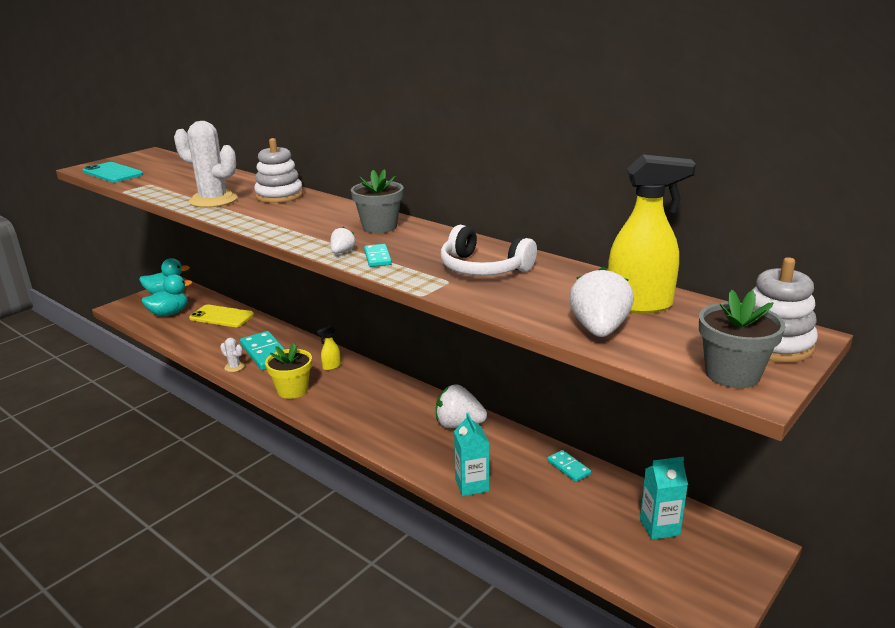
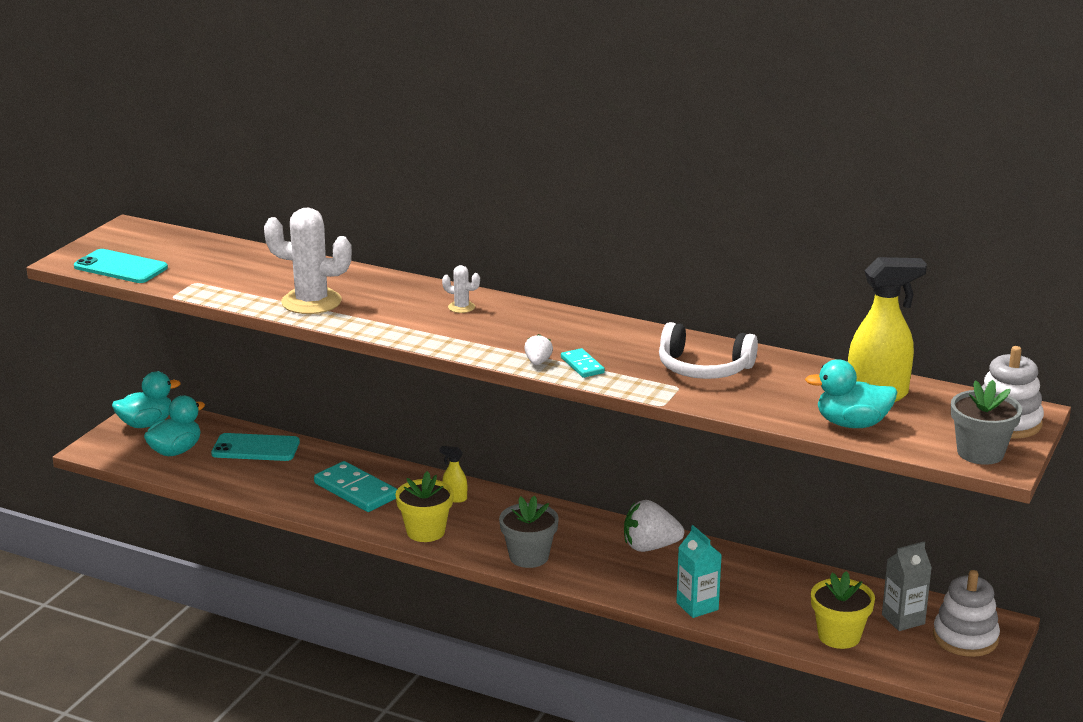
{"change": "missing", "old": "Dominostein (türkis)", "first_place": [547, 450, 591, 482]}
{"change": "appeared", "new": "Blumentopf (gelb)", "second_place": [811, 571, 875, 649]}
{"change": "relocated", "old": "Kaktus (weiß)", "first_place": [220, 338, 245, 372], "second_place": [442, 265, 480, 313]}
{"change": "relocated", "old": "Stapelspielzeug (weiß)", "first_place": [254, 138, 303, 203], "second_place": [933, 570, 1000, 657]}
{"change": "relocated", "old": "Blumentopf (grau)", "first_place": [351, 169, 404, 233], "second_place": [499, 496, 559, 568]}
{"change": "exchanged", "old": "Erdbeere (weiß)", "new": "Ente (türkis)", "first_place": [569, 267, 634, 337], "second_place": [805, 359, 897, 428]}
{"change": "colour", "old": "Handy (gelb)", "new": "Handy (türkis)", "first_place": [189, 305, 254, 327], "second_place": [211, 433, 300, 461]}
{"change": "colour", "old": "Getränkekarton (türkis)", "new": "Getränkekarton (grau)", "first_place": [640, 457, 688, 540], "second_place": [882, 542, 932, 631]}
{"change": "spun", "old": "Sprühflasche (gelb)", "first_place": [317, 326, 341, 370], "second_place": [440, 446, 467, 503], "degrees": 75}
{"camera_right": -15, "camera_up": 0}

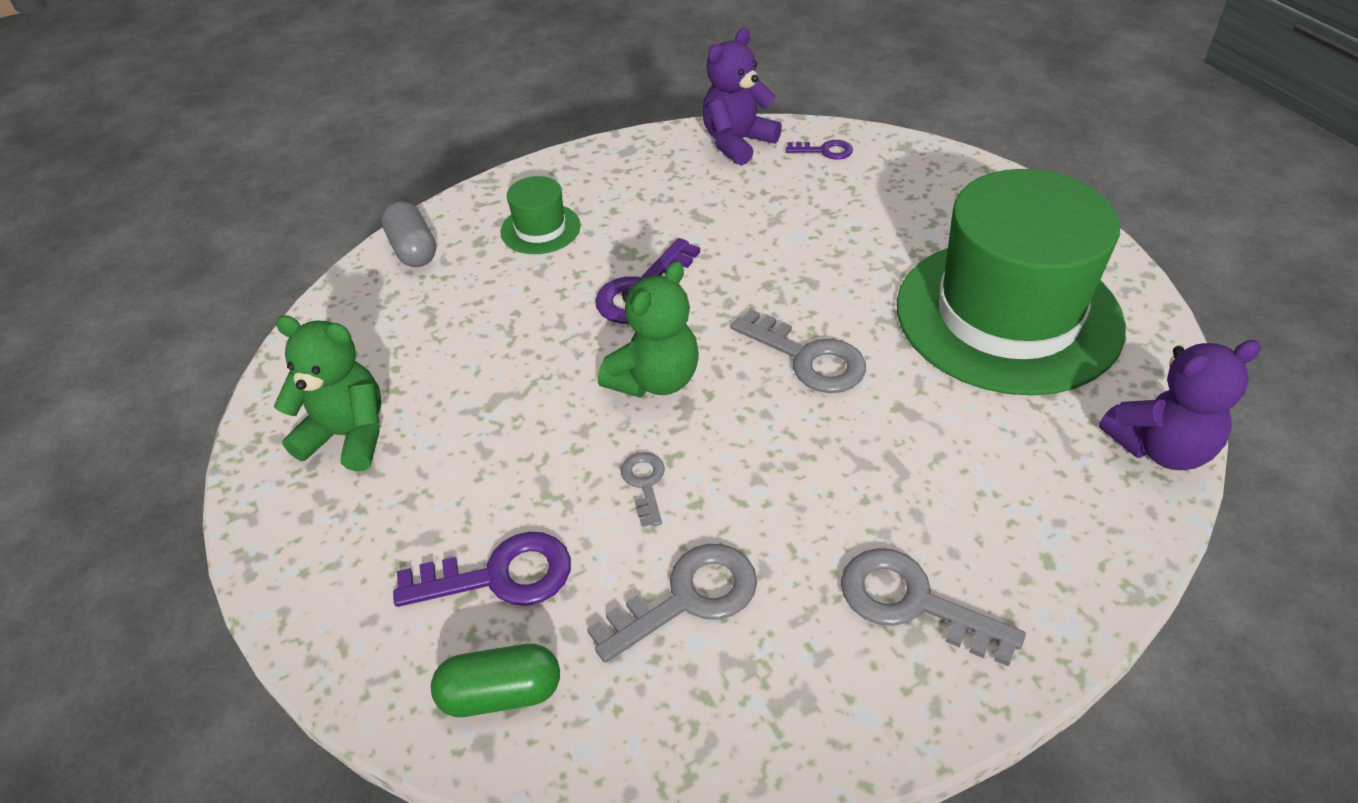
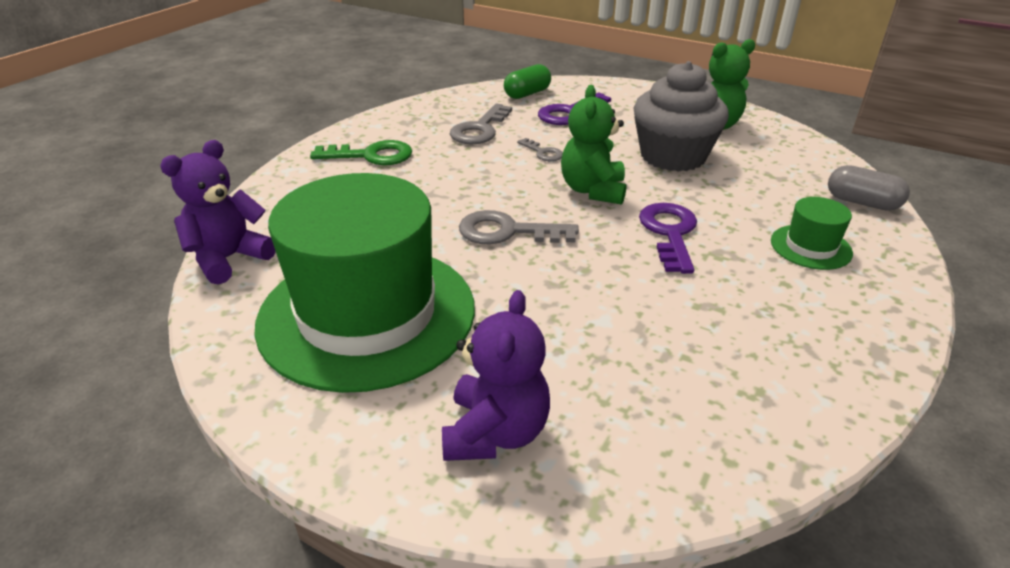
{"change": "missing", "old": "Schlüssel (lila)", "first_place": [786, 140, 853, 160]}
{"change": "appeared", "new": "Muffin (grau)", "second_place": [634, 61, 729, 172]}
{"change": "relocated", "old": "Teddybär (lila)", "first_place": [702, 28, 782, 166], "second_place": [442, 290, 550, 461]}
{"change": "colour", "old": "Schlüssel (grau)", "new": "Schlüssel (grün)", "first_place": [841, 548, 1026, 667], "second_place": [310, 140, 412, 165]}
{"camera_right": 145, "camera_up": -10}

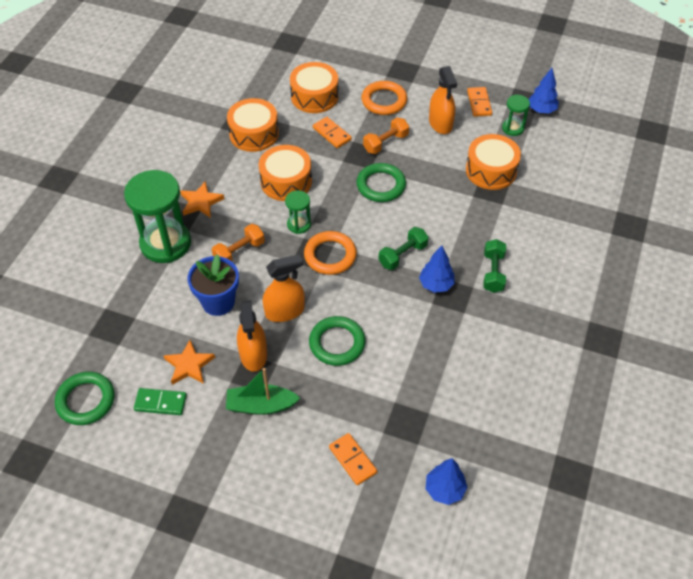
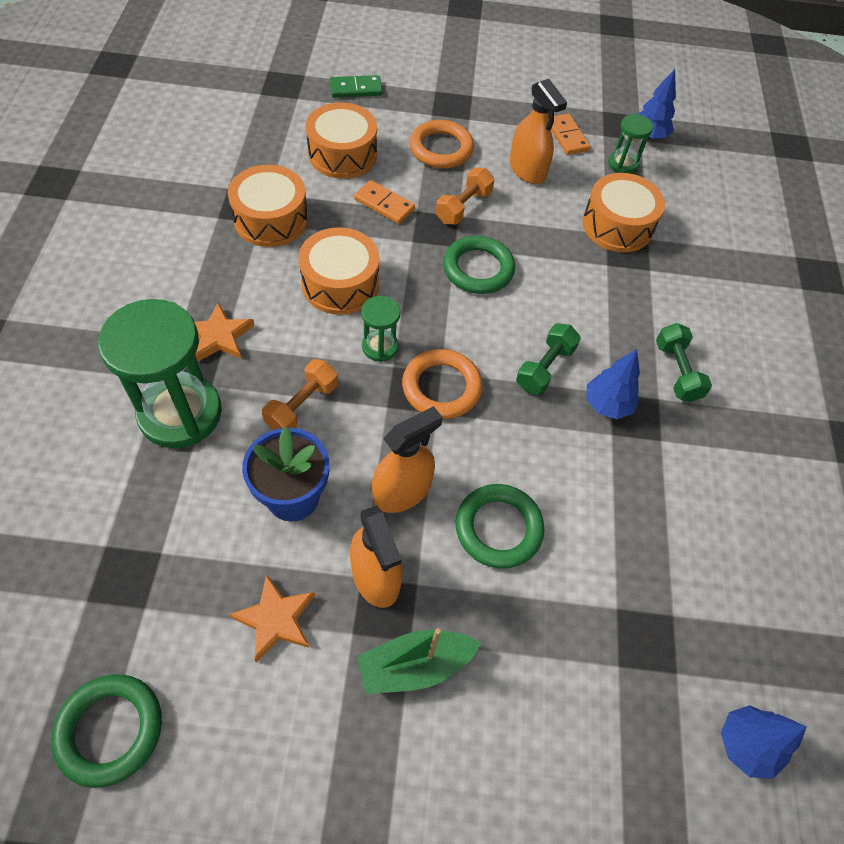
{"change": "missing", "old": "Dominostein (orange)", "first_place": [329, 433, 377, 485]}
{"change": "relocated", "old": "Dominostein (grün)", "first_place": [134, 388, 187, 415], "second_place": [330, 75, 383, 98]}
{"camera_right": -20, "camera_up": 5}

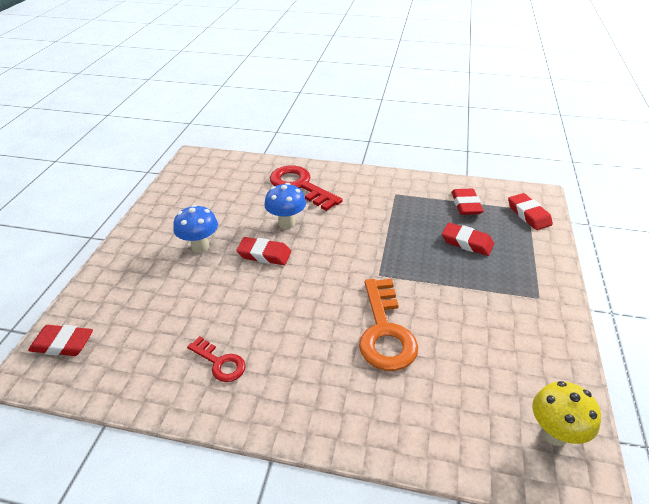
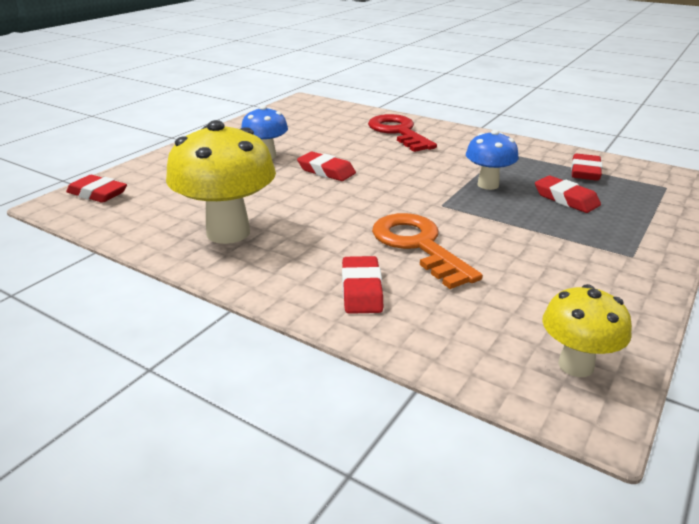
{"change": "relocated", "old": "Pilz (blau)", "first_place": [264, 183, 306, 229], "second_place": [466, 130, 519, 190]}
{"change": "relocated", "old": "Radiergummi (rot)", "first_place": [508, 193, 553, 230], "second_place": [342, 256, 383, 314]}
{"change": "exchanged", "old": "Schlüssel (rot)", "new": "Pilz (gelb)", "first_place": [187, 336, 246, 382], "second_place": [166, 120, 276, 244]}
{"change": "spun", "old": "Schlüssel (orange)", "first_place": [359, 279, 418, 371], "second_place": [372, 213, 483, 289], "degrees": 135}
{"camera_right": 20, "camera_up": -10}

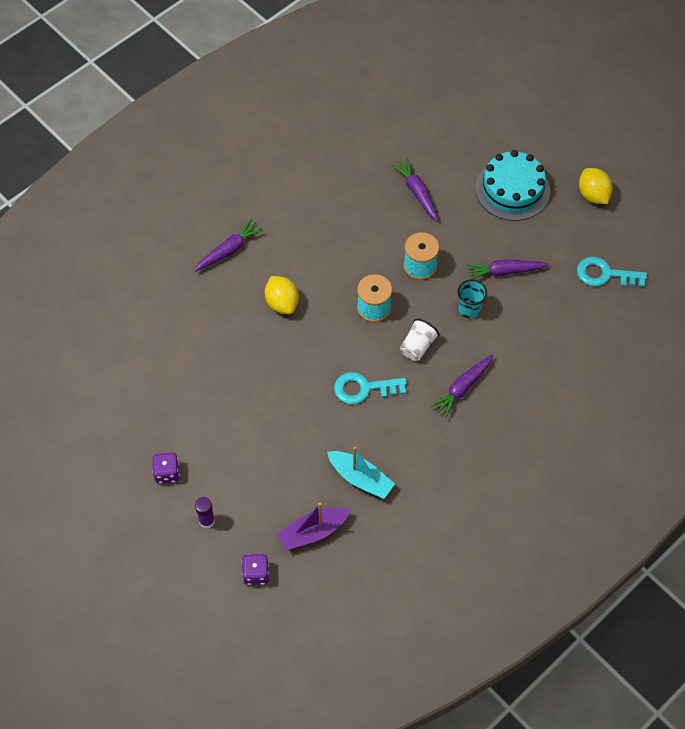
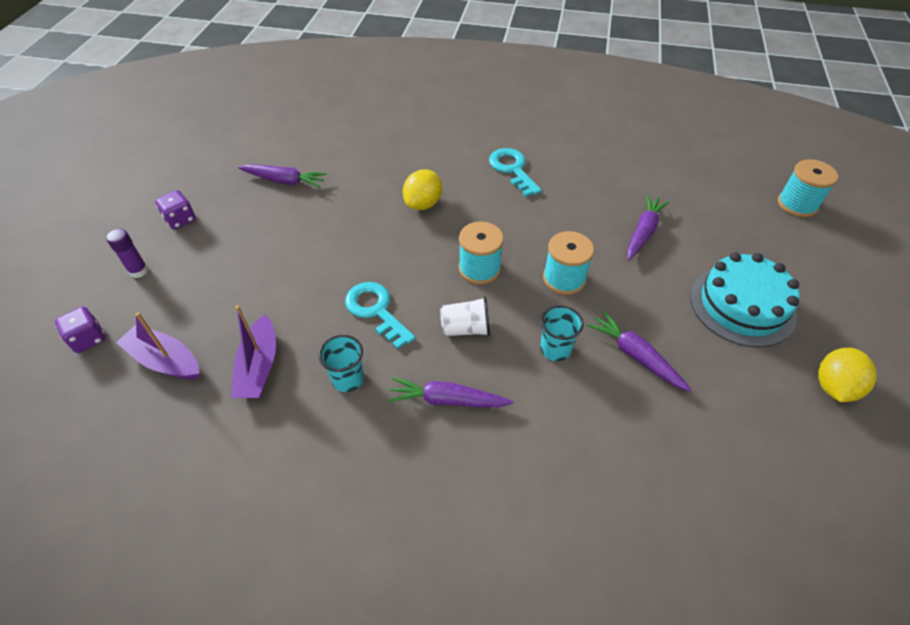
{"change": "appeared", "new": "Becher (türkis)", "second_place": [318, 335, 364, 392]}
{"change": "appeared", "new": "Garnrolle (türkis)", "second_place": [778, 159, 838, 217]}
{"change": "relocated", "old": "Karotte (lila)", "first_place": [194, 218, 264, 272], "second_place": [238, 164, 327, 188]}
{"change": "relocated", "old": "Schlüssel (türkis)", "first_place": [577, 257, 647, 287], "second_place": [489, 148, 541, 197]}
{"change": "colour", "old": "Boot (türkis)", "new": "Boot (lila)", "first_place": [327, 447, 395, 499], "second_place": [231, 305, 276, 398]}
{"camera_right": 55, "camera_up": -10}

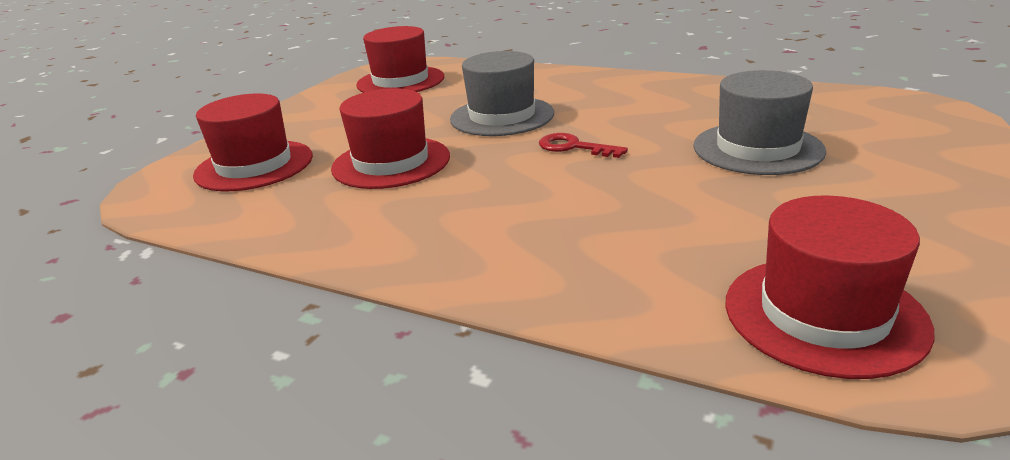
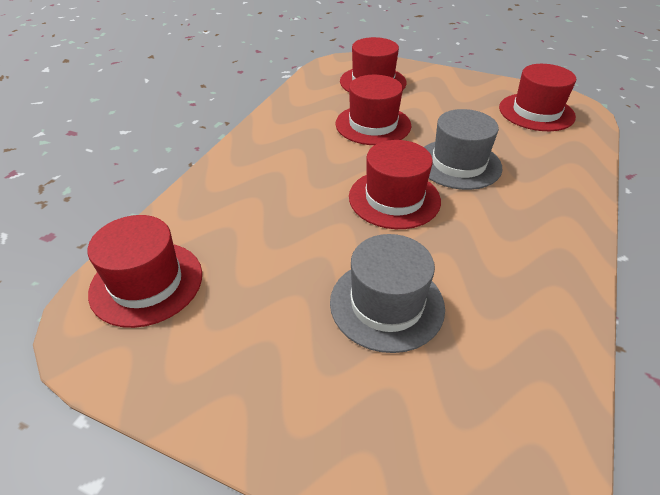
{"change": "exchanged", "old": "Schlüssel (rot)", "new": "Hut (rot)", "first_place": [539, 133, 628, 158], "second_place": [349, 140, 441, 229]}
{"camera_right": 85, "camera_up": 15}

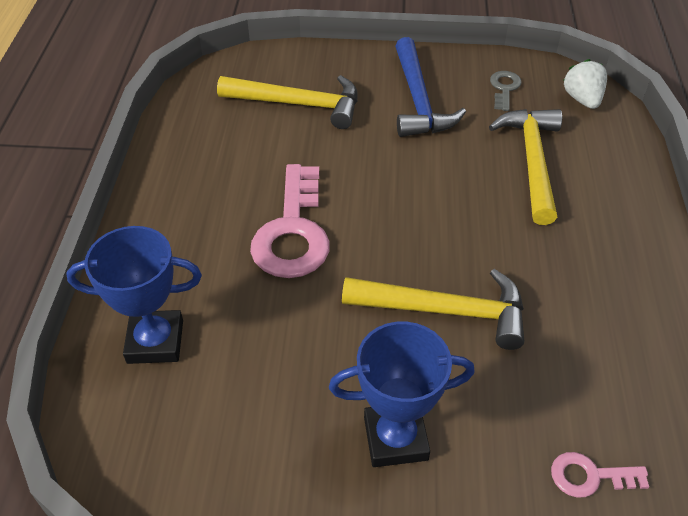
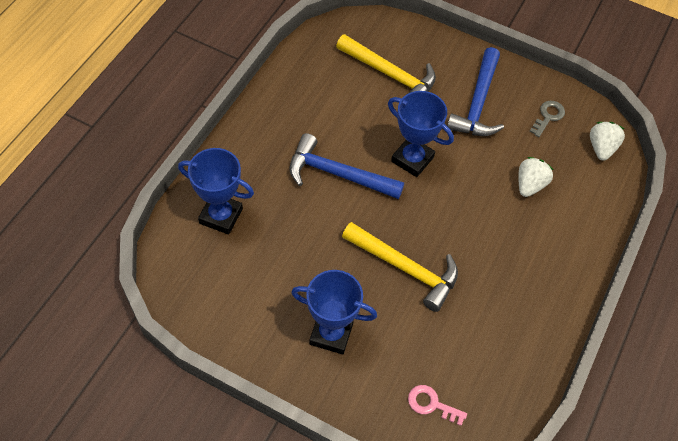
{"change": "appeared", "new": "Pokal (blau)", "second_place": [388, 91, 454, 177]}
{"change": "exchanged", "old": "Schlüssel (rosa)", "new": "Hammer (blau)", "first_place": [250, 164, 330, 278], "second_place": [290, 133, 404, 199]}
{"change": "exchanged", "old": "Hammer (gelb)", "new": "Erdbeere (weiß)", "first_place": [489, 109, 562, 225], "second_place": [518, 157, 553, 197]}
{"camera_right": 20, "camera_up": 10}

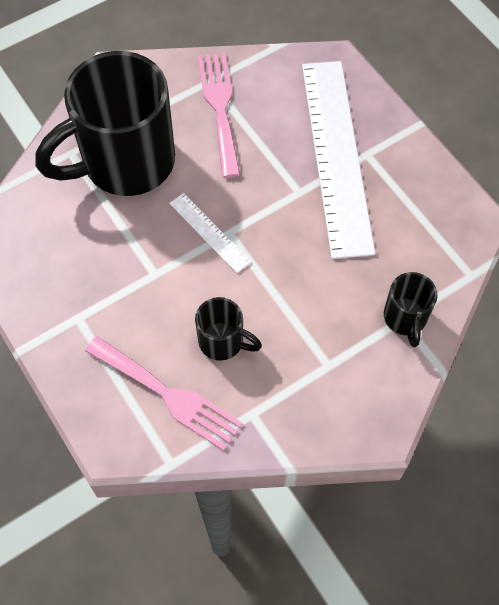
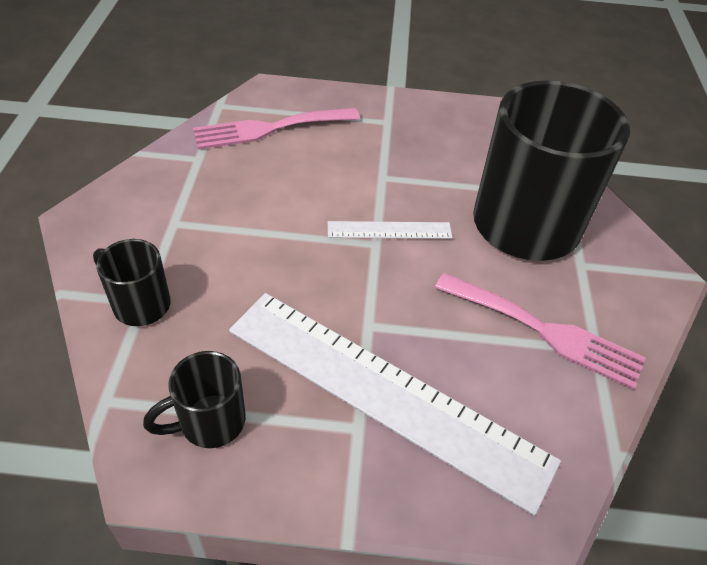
{"change": "relocated", "old": "Tasse (schwarz)", "first_place": [195, 297, 262, 361], "second_place": [143, 351, 246, 448]}
{"camera_right": 125, "camera_up": -15}

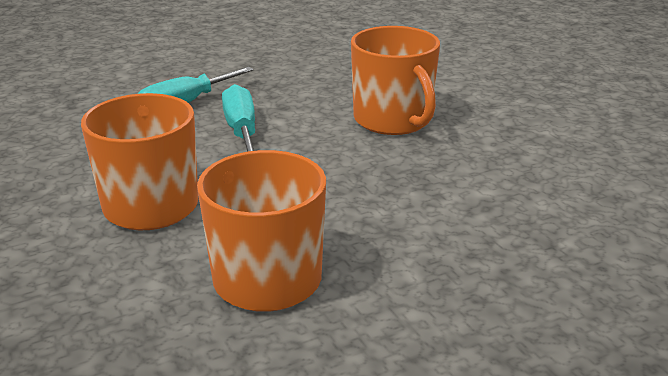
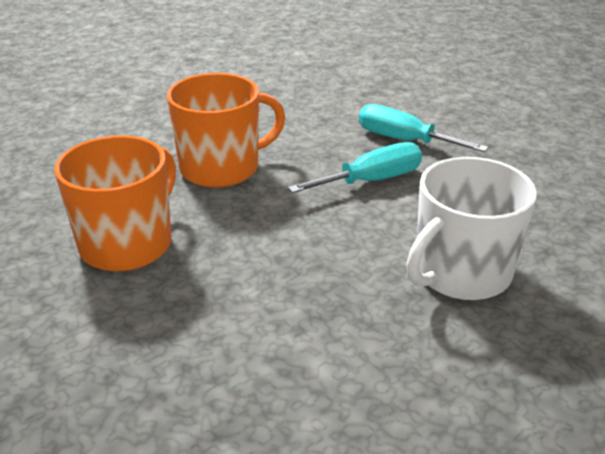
{"change": "colour", "old": "Tasse (orange)", "new": "Tasse (weiß)", "first_place": [351, 26, 440, 135], "second_place": [406, 157, 537, 300]}
{"camera_right": 75, "camera_up": 5}

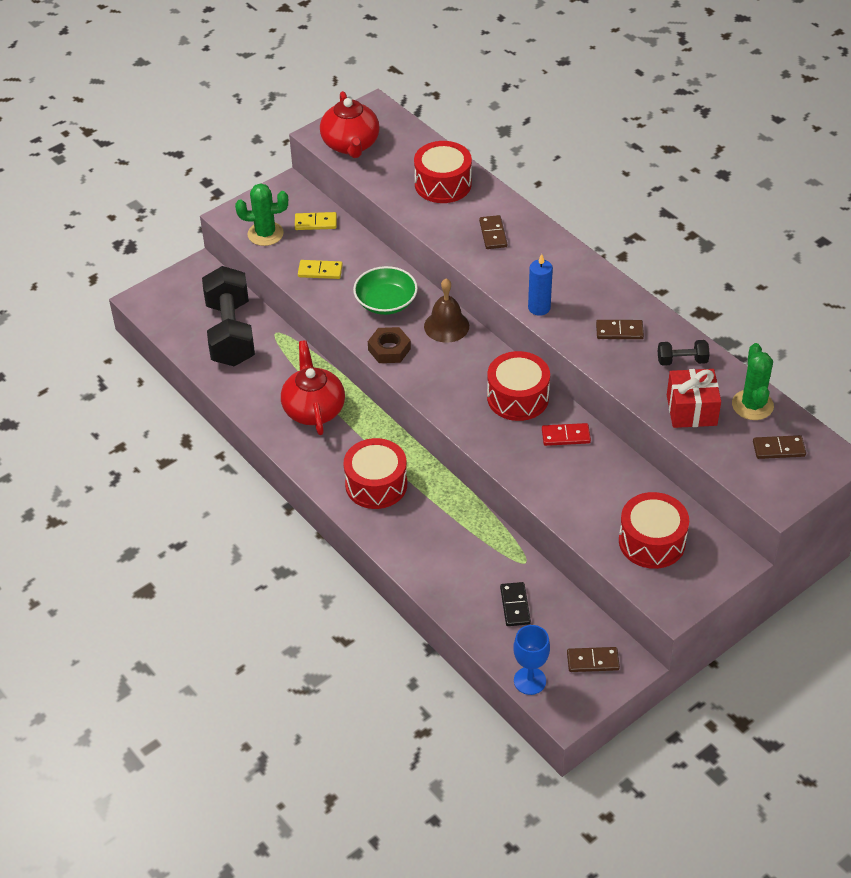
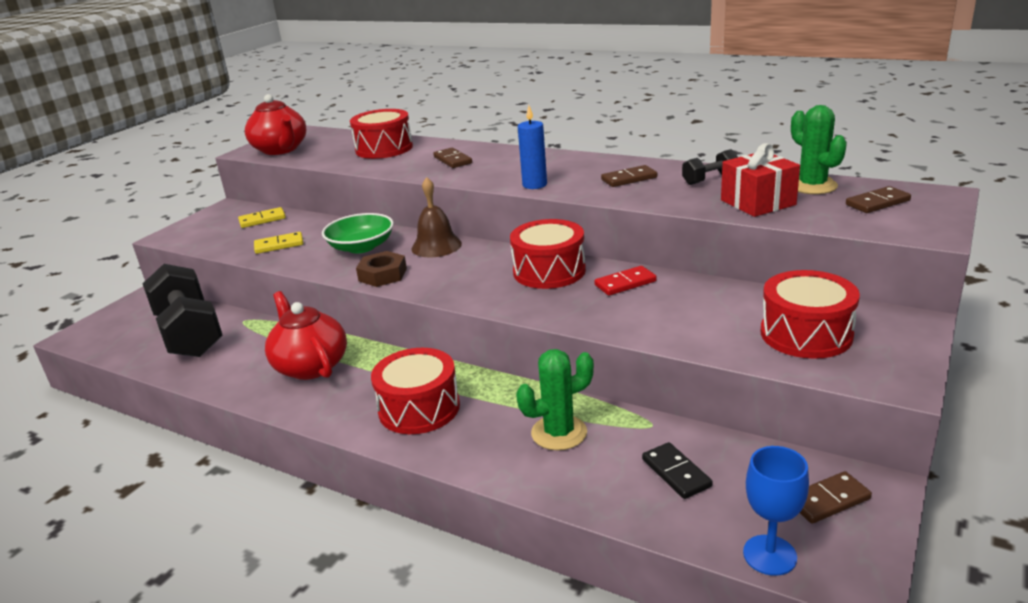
{"change": "relocated", "old": "Kaktus (grün)", "first_place": [235, 183, 288, 246], "second_place": [516, 349, 594, 450]}
{"camera_right": -20, "camera_up": -20}

